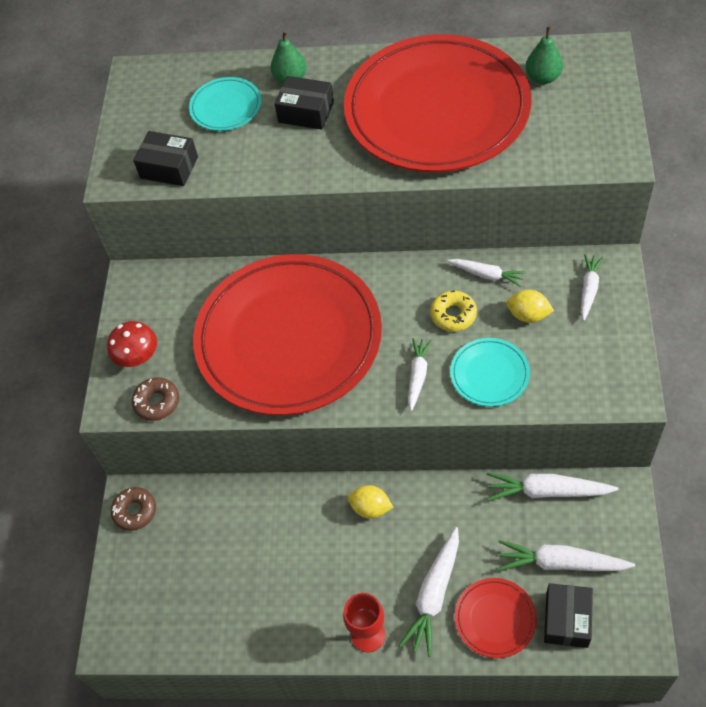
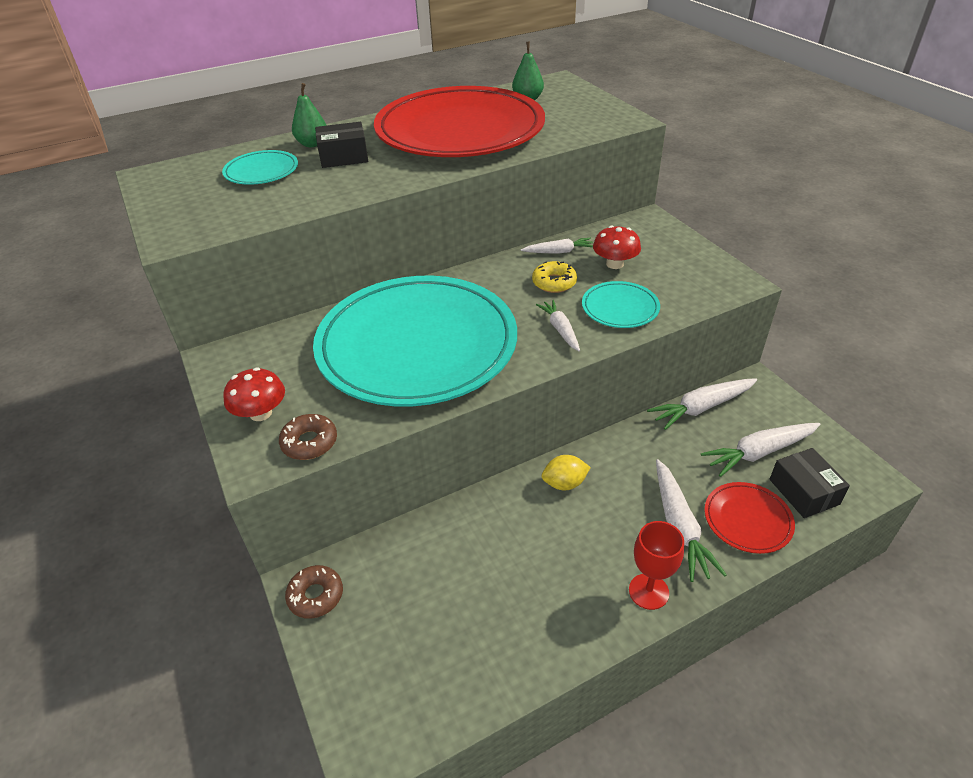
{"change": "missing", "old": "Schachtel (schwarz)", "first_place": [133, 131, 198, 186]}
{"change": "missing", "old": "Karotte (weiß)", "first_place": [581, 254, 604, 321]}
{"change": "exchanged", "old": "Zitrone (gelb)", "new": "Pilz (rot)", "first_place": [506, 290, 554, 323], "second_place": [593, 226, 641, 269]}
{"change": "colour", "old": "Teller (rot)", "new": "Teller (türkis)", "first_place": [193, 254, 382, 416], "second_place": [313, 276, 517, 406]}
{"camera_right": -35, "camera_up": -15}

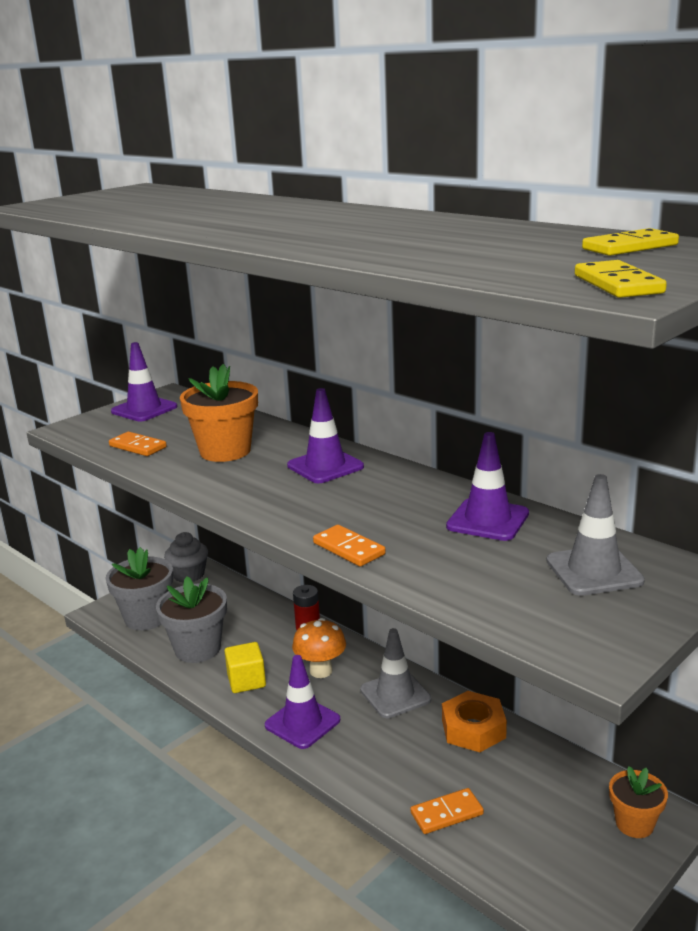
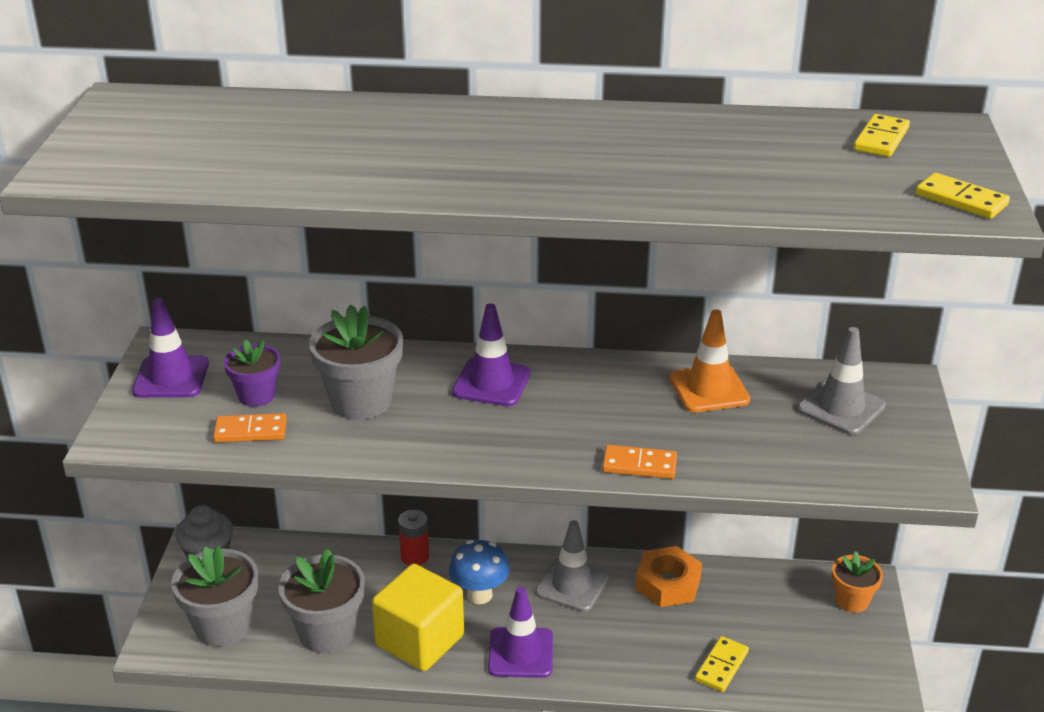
{"change": "appeared", "new": "Blumentopf (lila)", "second_place": [224, 339, 280, 407]}
{"change": "colour", "old": "Blumentopf (orange)", "new": "Blumentopf (grau)", "first_place": [180, 364, 258, 462], "second_place": [309, 304, 403, 420]}
{"change": "colour", "old": "Pilz (orange)", "new": "Pilz (blau)", "first_place": [292, 618, 346, 678], "second_place": [449, 540, 510, 604]}
{"change": "colour", "old": "Dominostein (orange)", "new": "Dominostein (gelb)", "first_place": [410, 788, 484, 834], "second_place": [695, 636, 749, 692]}
{"change": "colour", "old": "Leitkegel (lila)", "new": "Leitkegel (orange)", "first_place": [446, 432, 529, 541], "second_place": [669, 309, 750, 412]}
{"change": "size", "old": "Kubus (gelb)", "first_place": [224, 642, 266, 693], "second_place": [372, 564, 464, 671], "factor": 1.68}
{"camera_right": -40, "camera_up": 10}

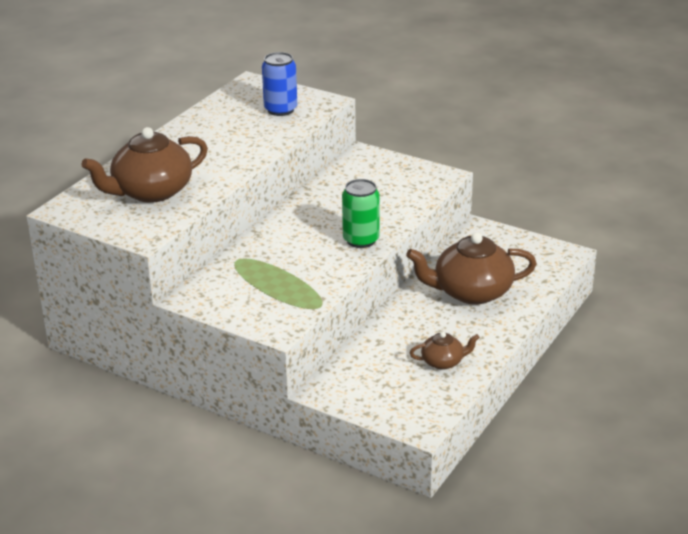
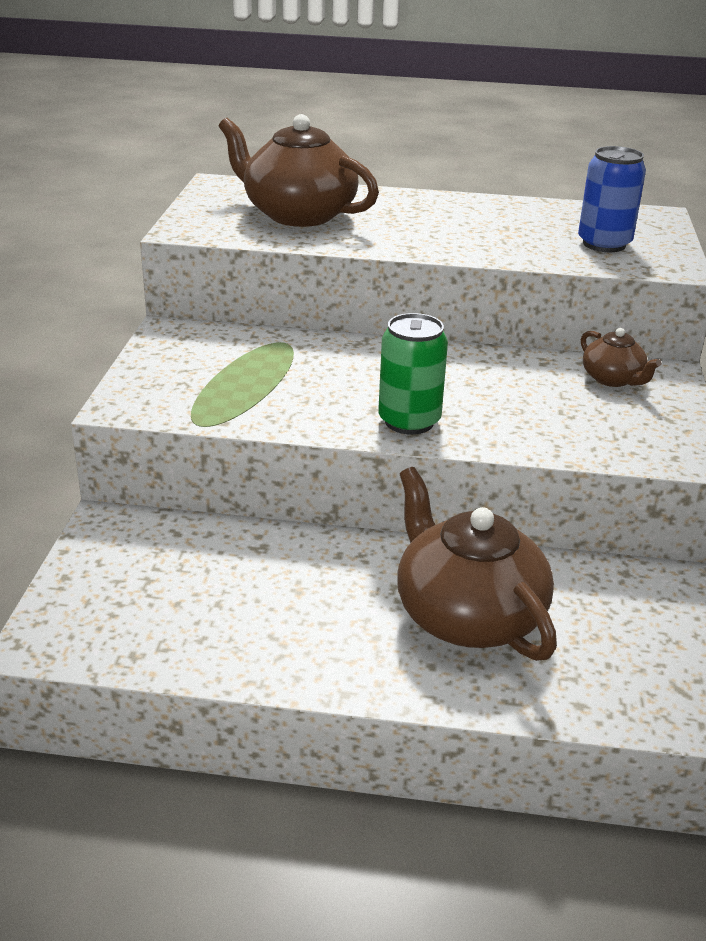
{"change": "relocated", "old": "Teekanne (braun)", "first_place": [410, 332, 480, 370], "second_place": [581, 328, 661, 387]}
{"camera_right": 65, "camera_up": 0}

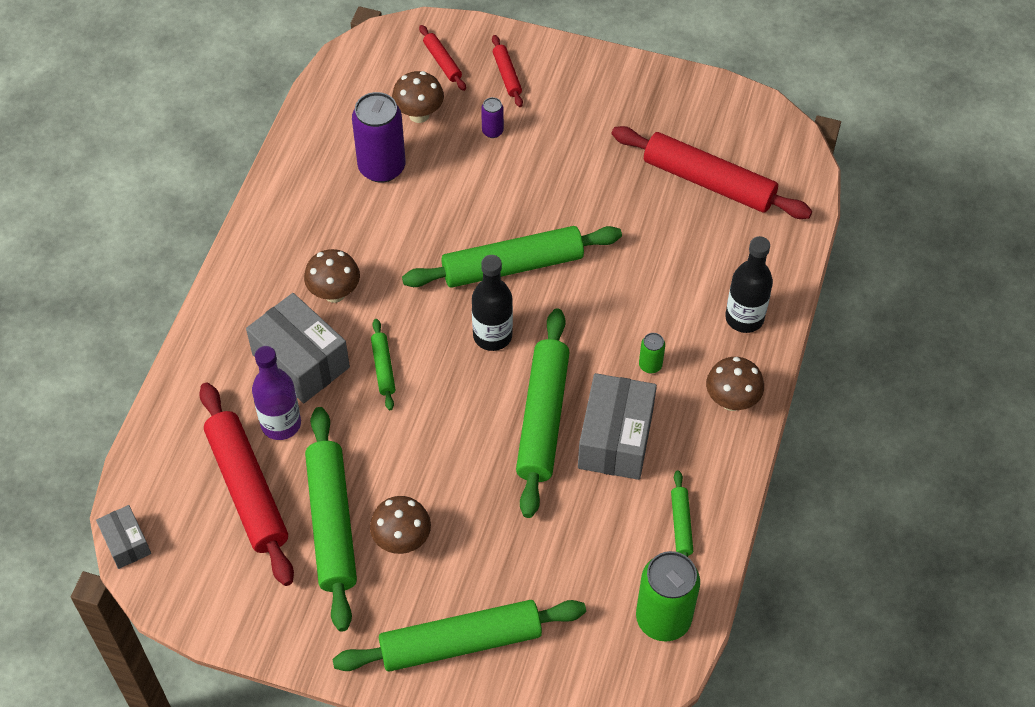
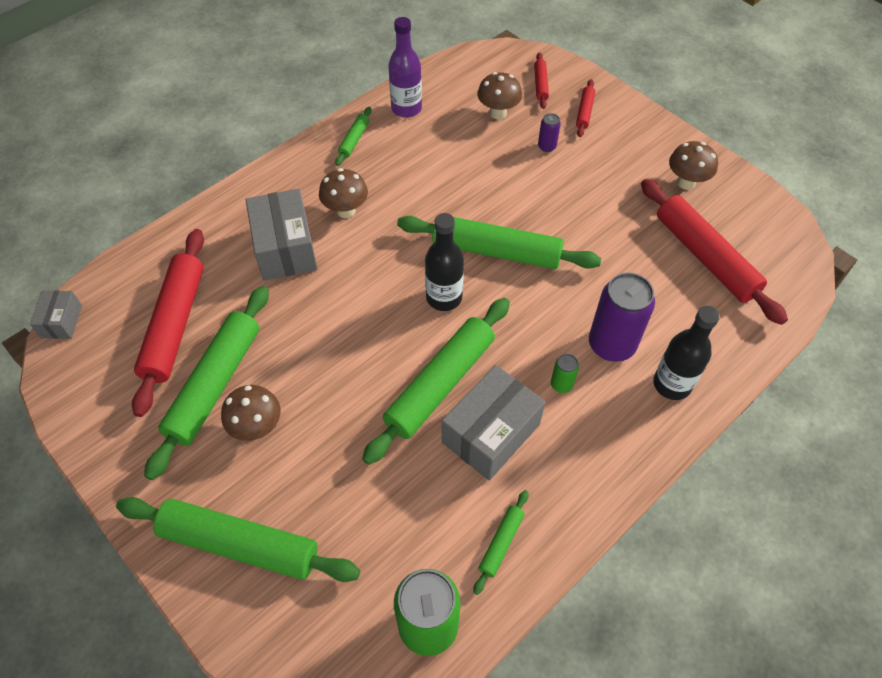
{"change": "relocated", "old": "Flasche (lila)", "first_place": [252, 346, 301, 440], "second_place": [388, 17, 422, 118]}
{"change": "relocated", "old": "Dose (lila)", "first_place": [352, 92, 406, 183], "second_place": [589, 272, 655, 362]}
{"change": "relocated", "old": "Nudelholz (grün)", "first_place": [371, 319, 396, 410], "second_place": [335, 107, 372, 166]}
{"change": "relocated", "old": "Pilz (braun)", "first_place": [706, 357, 764, 411], "second_place": [669, 141, 718, 190]}
{"camera_right": 30, "camera_up": 0}

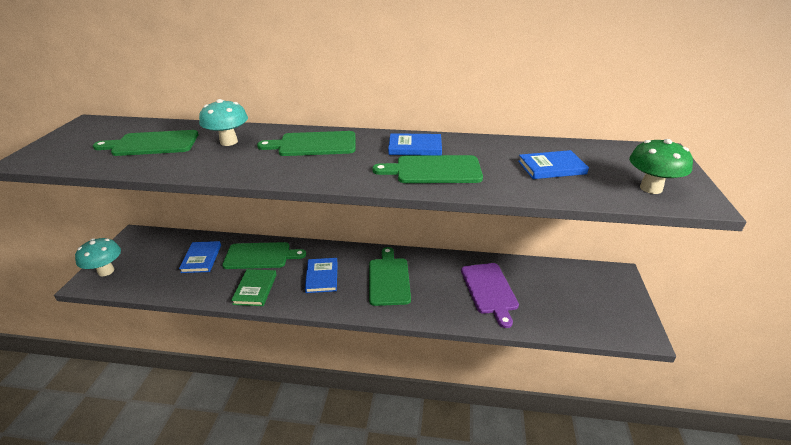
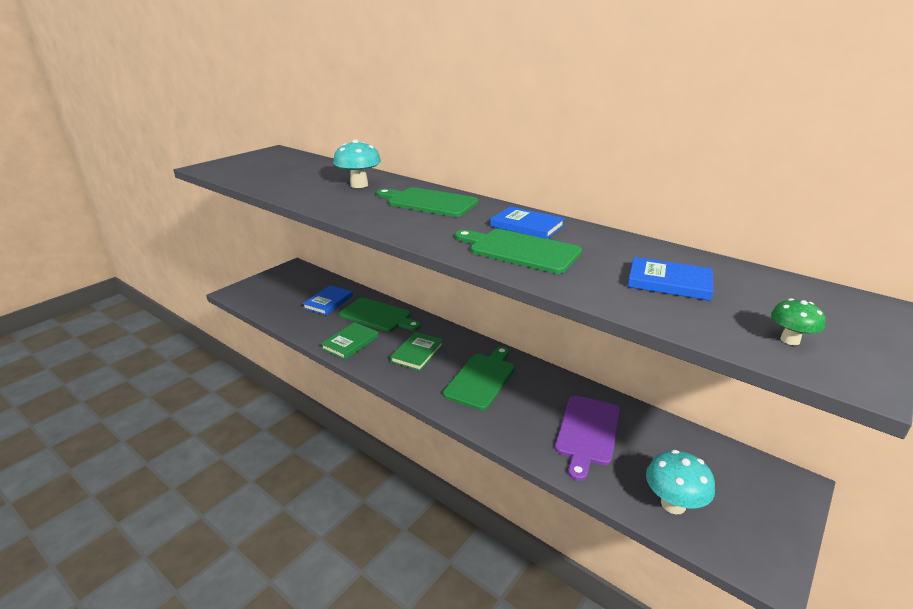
{"change": "missing", "old": "Schneidebrett (grün)", "first_place": [93, 130, 198, 156]}
{"change": "relocated", "old": "Pilz (türkis)", "first_place": [75, 238, 121, 276], "second_place": [646, 450, 715, 514]}
{"change": "colour", "old": "Buch (blau)", "new": "Buch (grün)", "first_place": [305, 258, 338, 293], "second_place": [390, 332, 444, 371]}
{"change": "size", "old": "Pilz (grün)", "first_place": [629, 139, 693, 194], "second_place": [771, 298, 826, 345], "factor": 0.56}
{"camera_right": 30, "camera_up": -5}

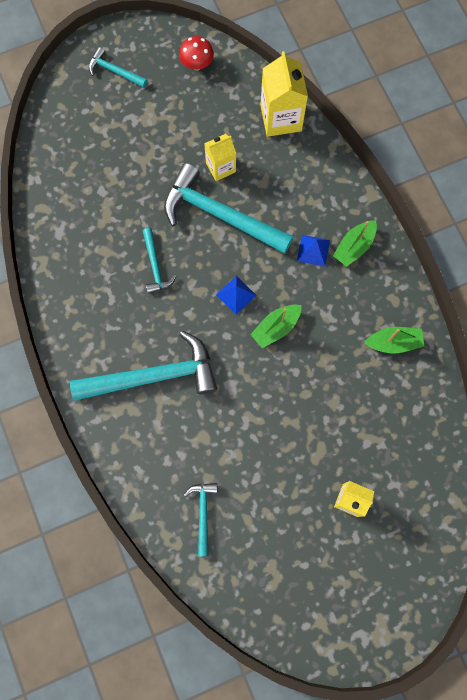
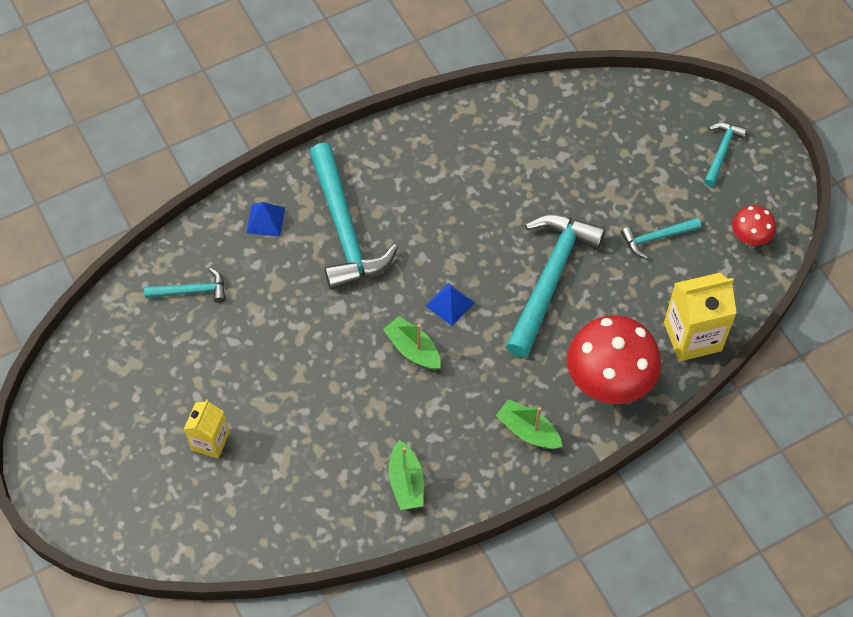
{"change": "missing", "old": "Getränkekarton (gelb)", "first_place": [204, 134, 236, 181]}
{"change": "appeared", "new": "Pilz (rot)", "second_place": [567, 315, 661, 404]}
{"change": "relocated", "old": "Hammer (türkis)", "first_place": [143, 228, 176, 294], "second_place": [621, 218, 701, 258]}
{"change": "relocated", "old": "Pyramide (blau)", "first_place": [297, 235, 330, 267], "second_place": [246, 202, 285, 237]}
{"camera_right": 85, "camera_up": -15}

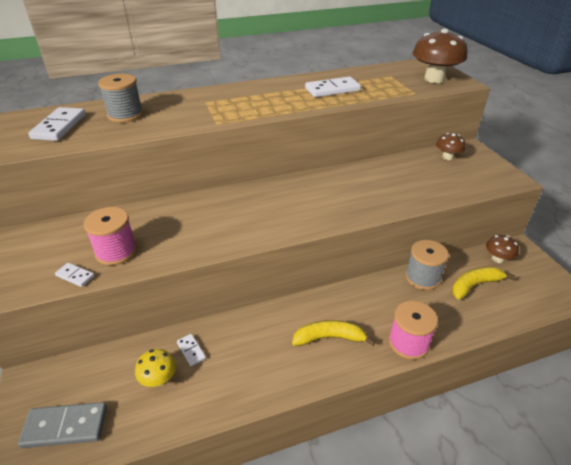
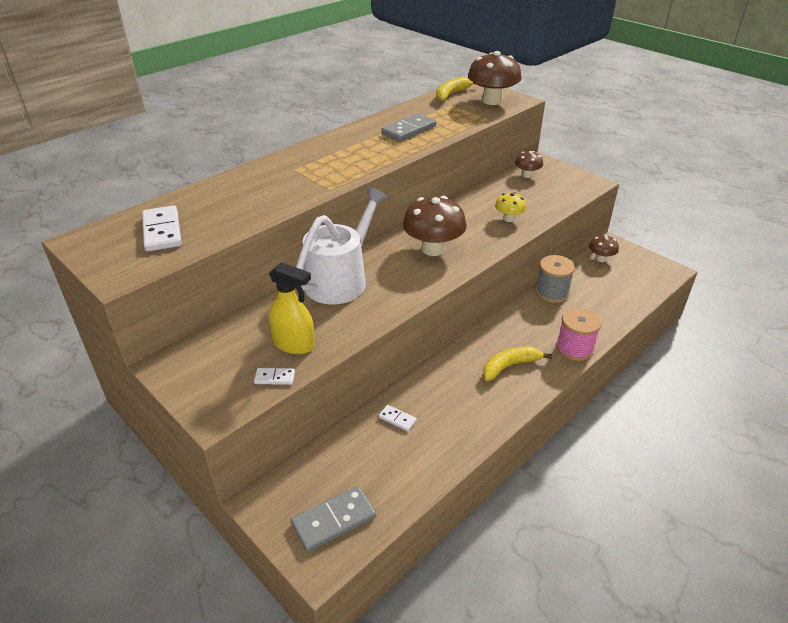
{"change": "missing", "old": "Garnrolle (grau)", "first_place": [98, 74, 143, 123]}
{"change": "appeared", "new": "Gießkanne (weiß)", "second_place": [296, 187, 388, 304]}
{"change": "appeared", "new": "Pilz (braun)", "second_place": [403, 196, 467, 256]}
{"change": "relocated", "old": "Pilz (gelb)", "first_place": [135, 349, 176, 387], "second_place": [495, 192, 527, 222]}
{"change": "relocated", "old": "Banane (gelb)", "first_place": [452, 267, 515, 300], "second_place": [436, 77, 475, 102]}
{"change": "exchanged", "old": "Garnrolle (rosa)", "new": "Sprühflasche (gelb)", "first_place": [84, 207, 137, 265], "second_place": [269, 262, 315, 354]}
{"change": "colour", "old": "Dominostein (weiß)", "new": "Dominostein (grau)", "first_place": [305, 77, 361, 97], "second_place": [381, 113, 436, 142]}
{"camera_right": -25, "camera_up": 0}

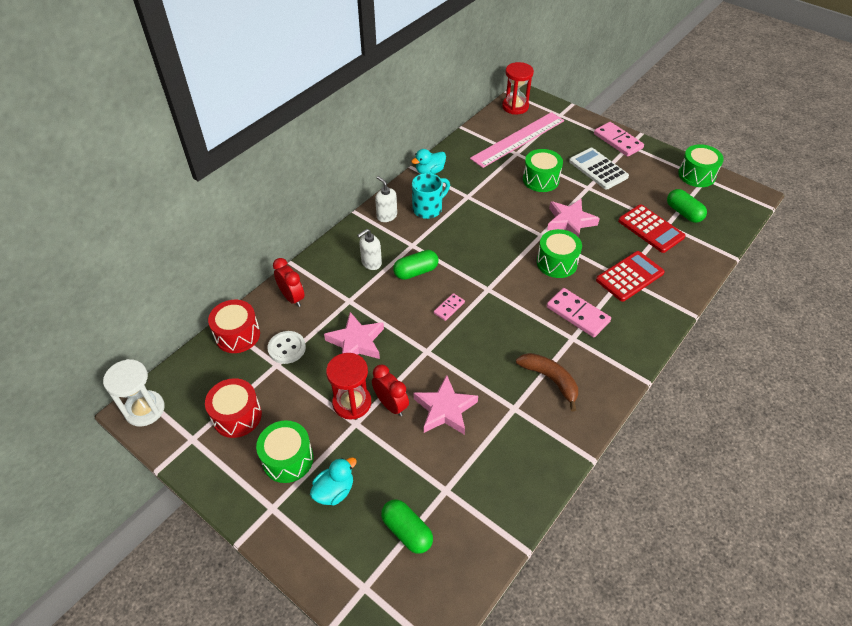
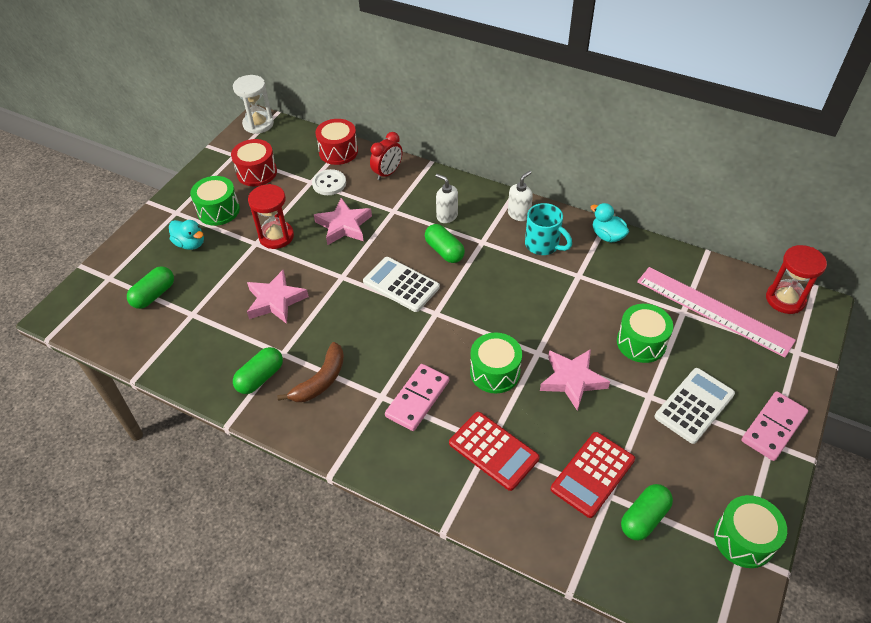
{"change": "missing", "old": "Wecker (rot)", "first_place": [372, 365, 409, 416]}
{"change": "appeared", "new": "Kapsel (grün)", "second_place": [233, 347, 283, 394]}
{"change": "exchanged", "old": "Dominostein (rosa)", "new": "Taschenrechner (weiß)", "first_place": [434, 293, 465, 321], "second_place": [363, 257, 440, 312]}
{"camera_right": 80, "camera_up": 0}

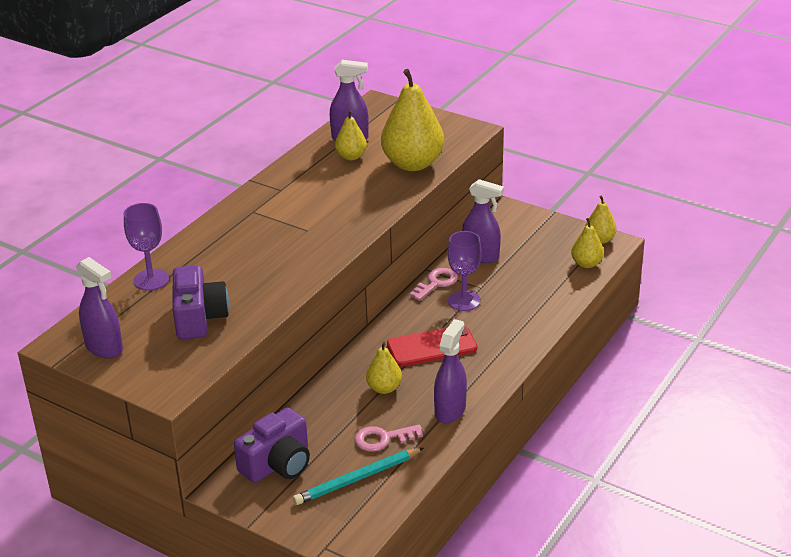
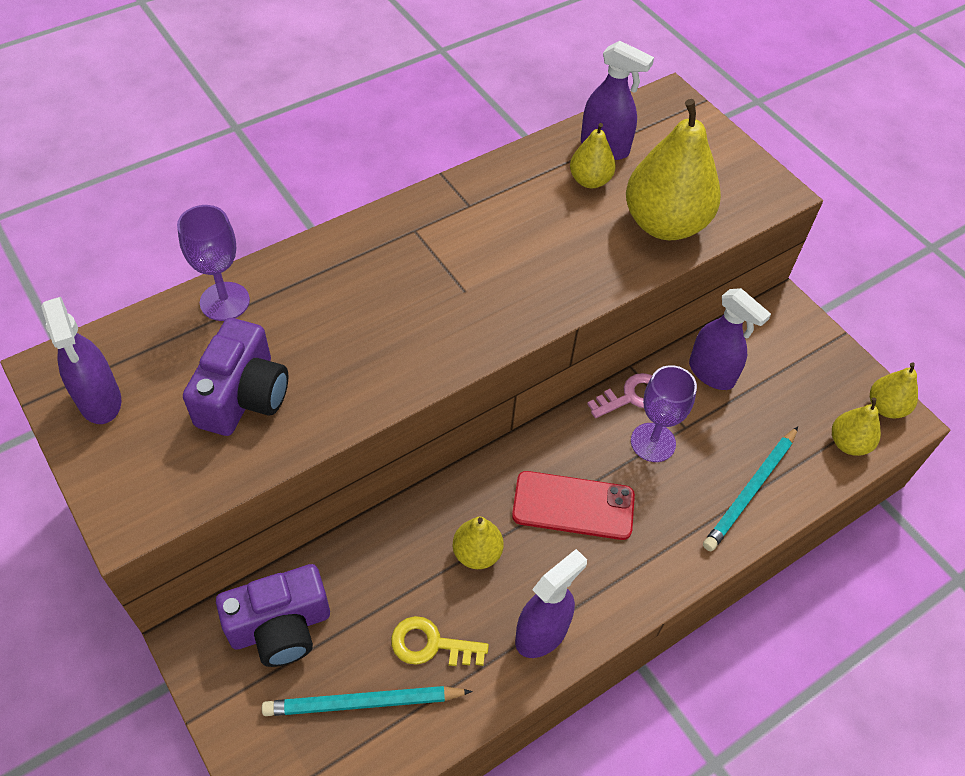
{"change": "appeared", "new": "Bleistift (türkis)", "second_place": [703, 427, 798, 551]}
{"change": "colour", "old": "Schlüssel (rosa)", "new": "Schlüssel (gelb)", "first_place": [355, 424, 423, 451], "second_place": [391, 616, 489, 666]}
{"camera_right": 20, "camera_up": 20}

